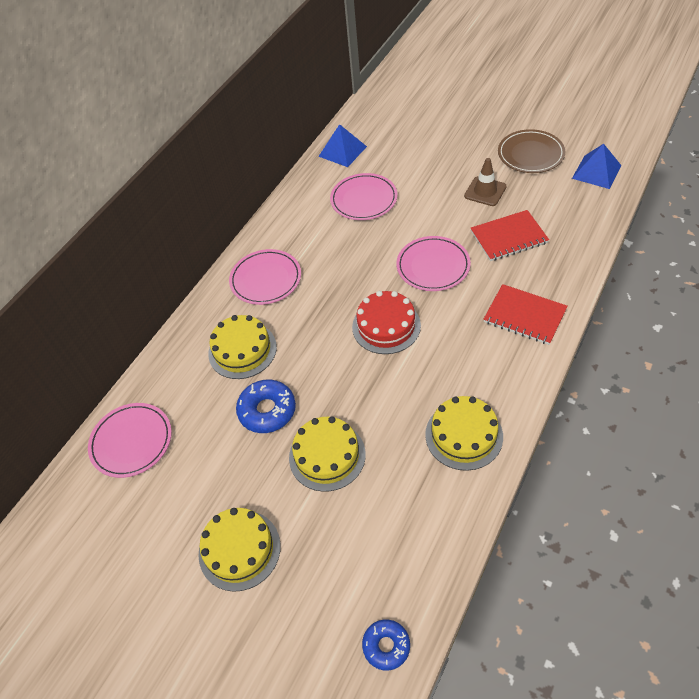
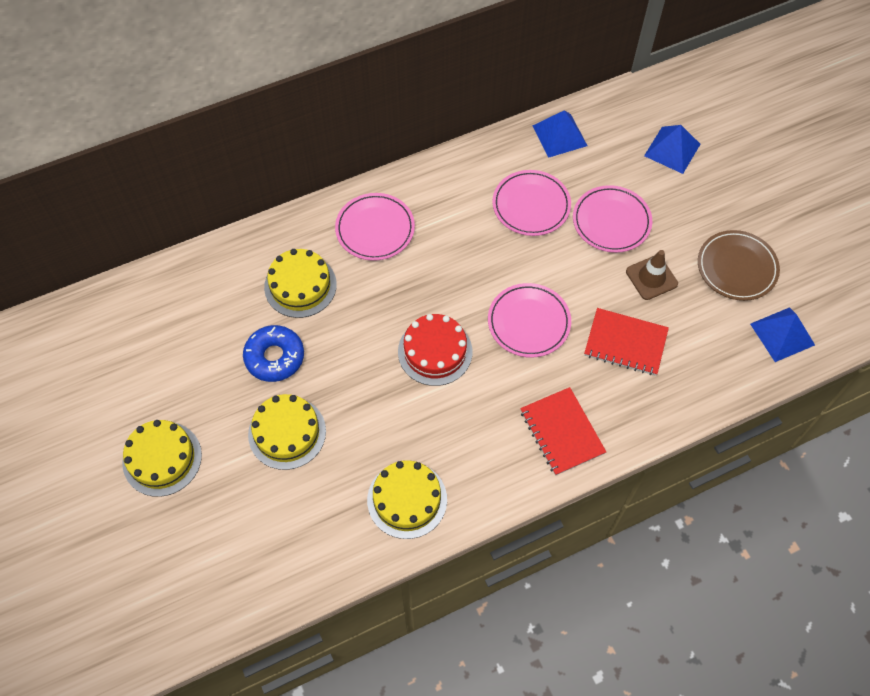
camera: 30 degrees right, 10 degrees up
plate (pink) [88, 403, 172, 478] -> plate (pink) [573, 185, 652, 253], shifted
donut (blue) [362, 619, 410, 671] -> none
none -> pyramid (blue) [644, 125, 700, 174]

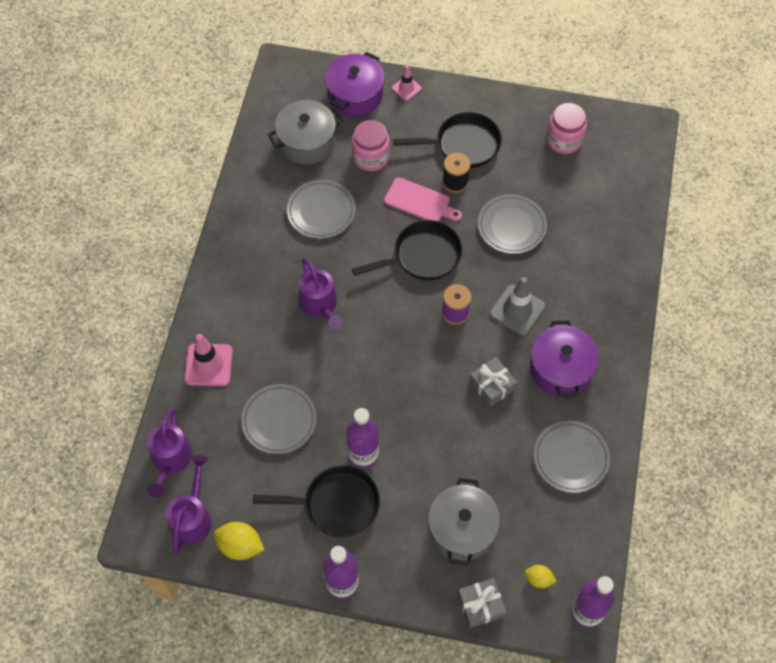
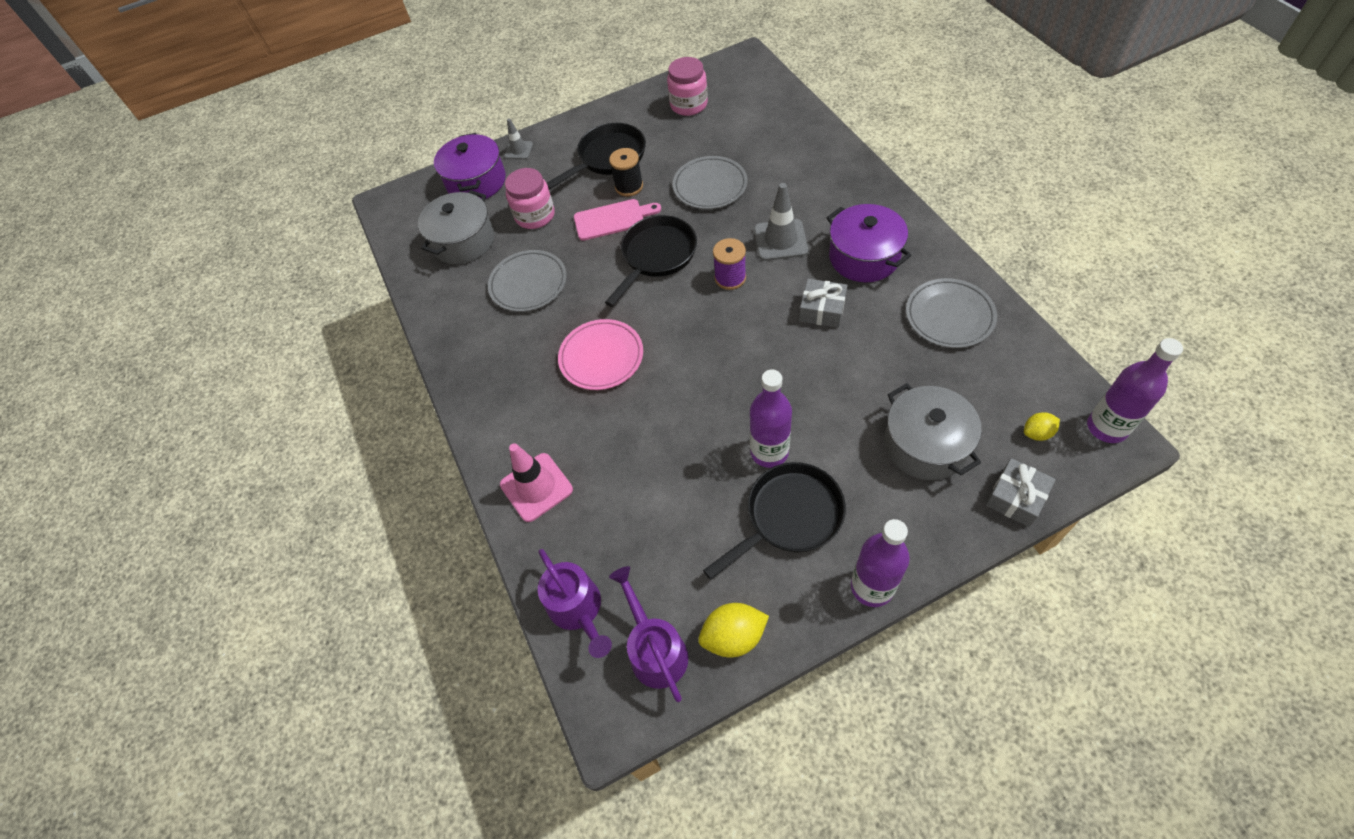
camera: 30 degrees left, 5 degrees down
plate (grey) [241, 384, 316, 454] -> none
watering can (purple) [299, 258, 343, 330] -> plate (pink) [558, 319, 643, 390]
traffic cone (pink) [392, 66, 422, 101] -> traffic cone (grey) [504, 119, 533, 159]

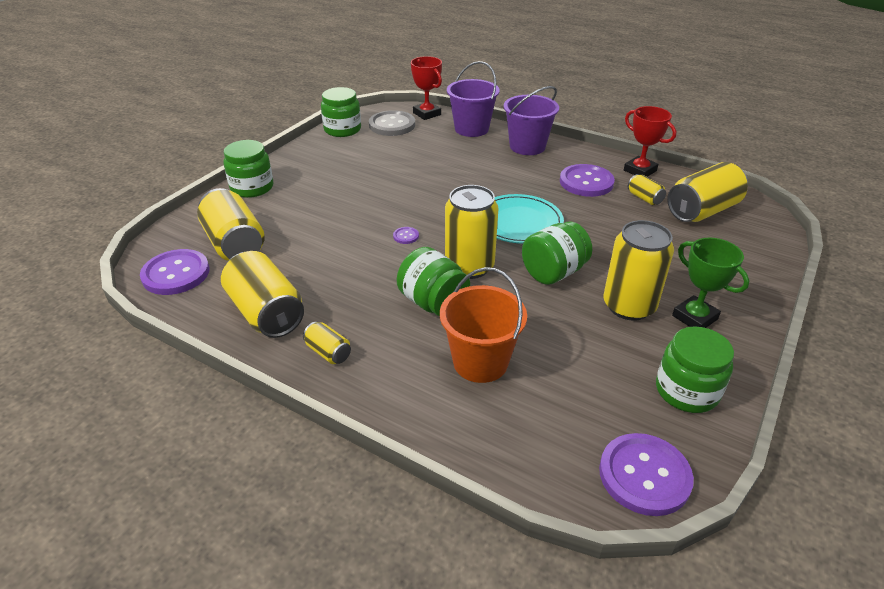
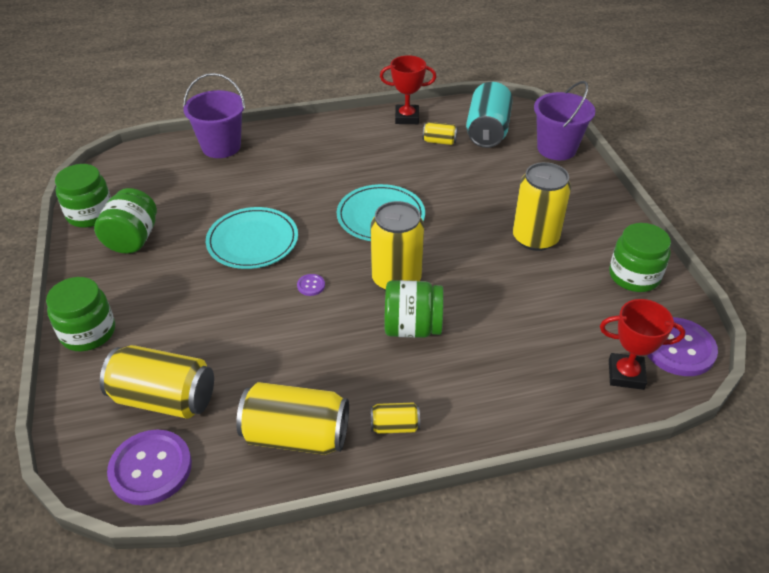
camera: 45 degrees left, 5 degrees up
button (grey) [369, 110, 415, 136] -> none
trophy (red) [411, 56, 442, 120] -> trophy (red) [600, 299, 685, 390], shifted
bucket (orange) [440, 267, 527, 383] -> none
bucket (purple) [504, 86, 559, 155] -> bucket (purple) [534, 81, 595, 160], shifted
jar (green) [522, 221, 592, 285] -> jar (green) [94, 188, 157, 254], shifted
button (purple) [560, 164, 615, 197] -> none
can (yellow) [667, 162, 748, 222] -> can (turquoise) [466, 82, 513, 148]
trophy (green) [672, 237, 749, 328] -> none
none -> plate (turquoise) [206, 207, 298, 269]

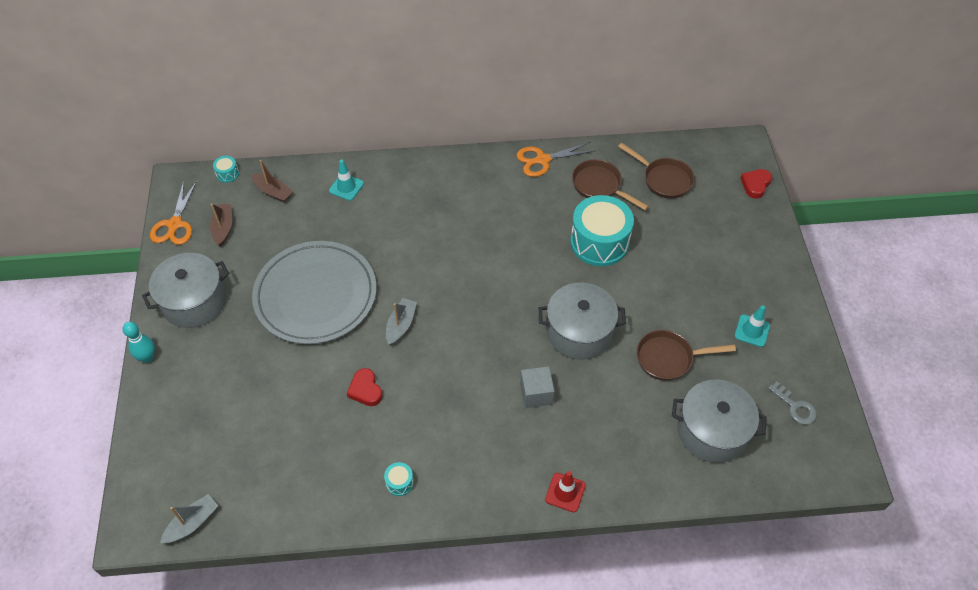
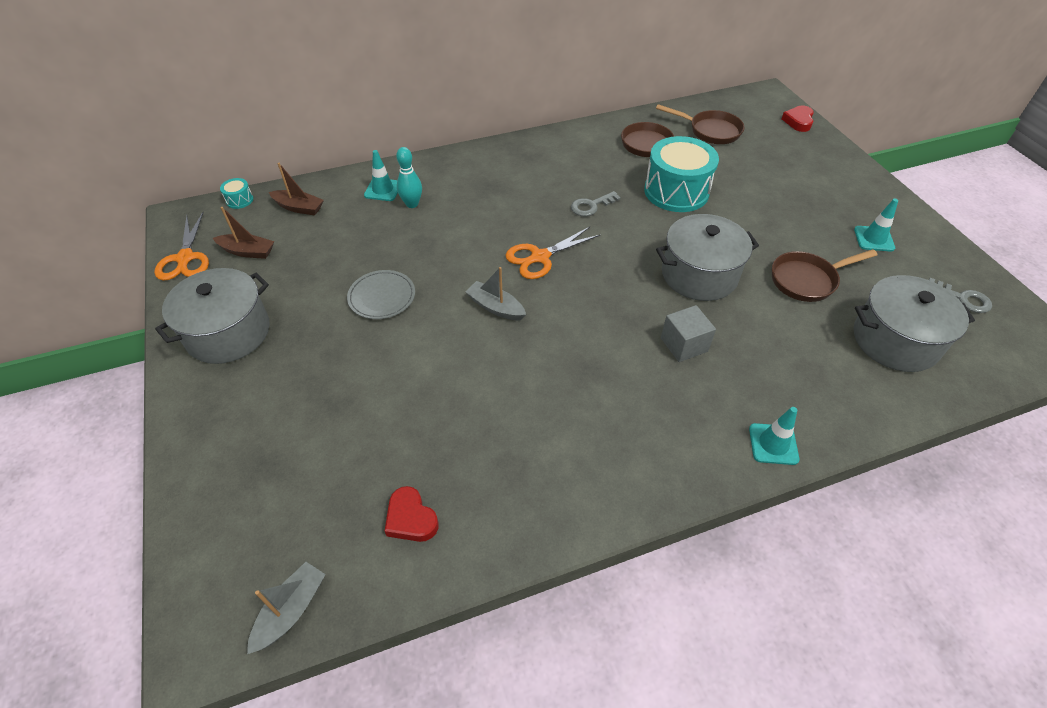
camera: 15 degrees left, 5 degrees down
bowling pin (turquoise) [123, 322, 155, 363] -> bowling pin (turquoise) [396, 147, 422, 208], shifted
boat (brown) [210, 204, 232, 247] -> boat (brown) [213, 207, 274, 259], 120 degrees clockwise
plate (grey) [252, 241, 377, 344] -> plate (grey) [347, 270, 415, 319], x0.45
heart (red) [347, 368, 383, 406] -> heart (red) [385, 486, 438, 542], shifted
drum (turquoise) [384, 462, 414, 496] -> none
boat (grey) [386, 298, 417, 346] -> boat (grey) [465, 267, 526, 320], 60 degrees counterclockwise
scissors (orange) [517, 142, 594, 177] -> scissors (orange) [506, 227, 601, 279], shifted
traffic cone (red) [545, 471, 586, 512] -> traffic cone (turquoise) [749, 407, 799, 465]
none -> key (grey) [571, 191, 621, 216]

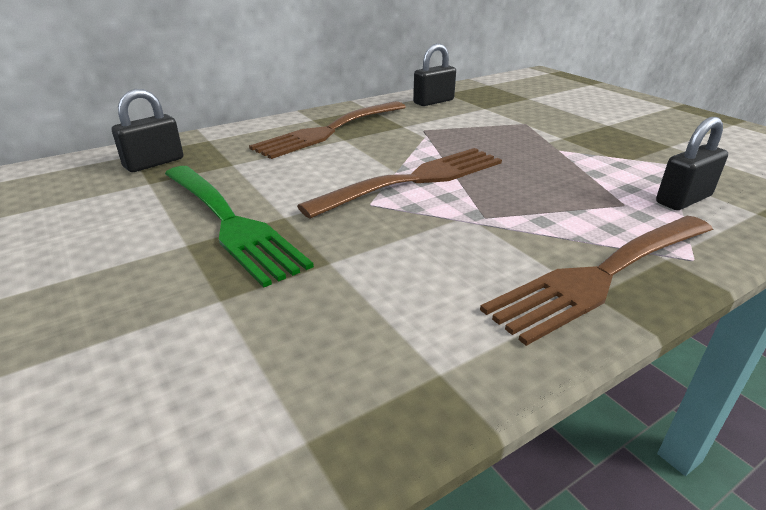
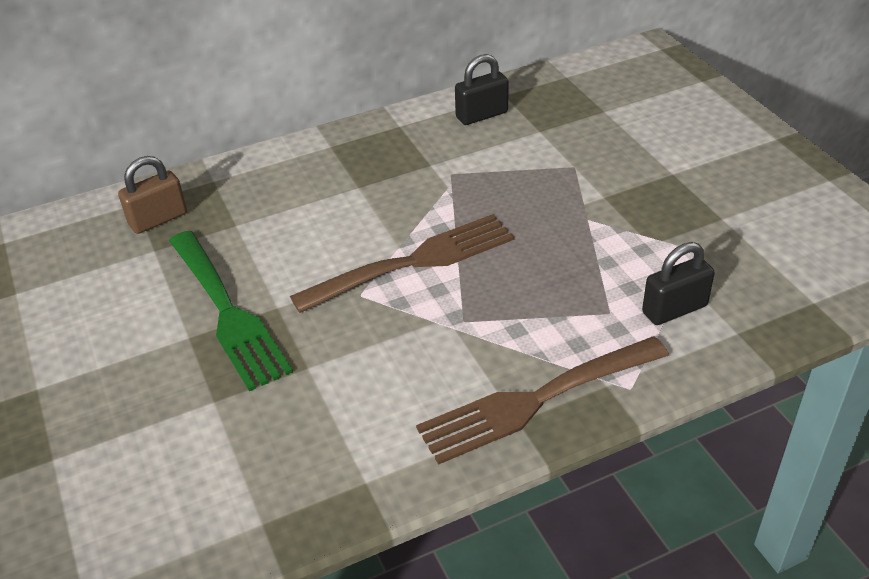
camera: 10 degrees right, 10 degrees up
padlock (black) [112, 89, 183, 172] -> padlock (brown) [118, 156, 187, 234]
fork (brown) [249, 101, 406, 159] -> none

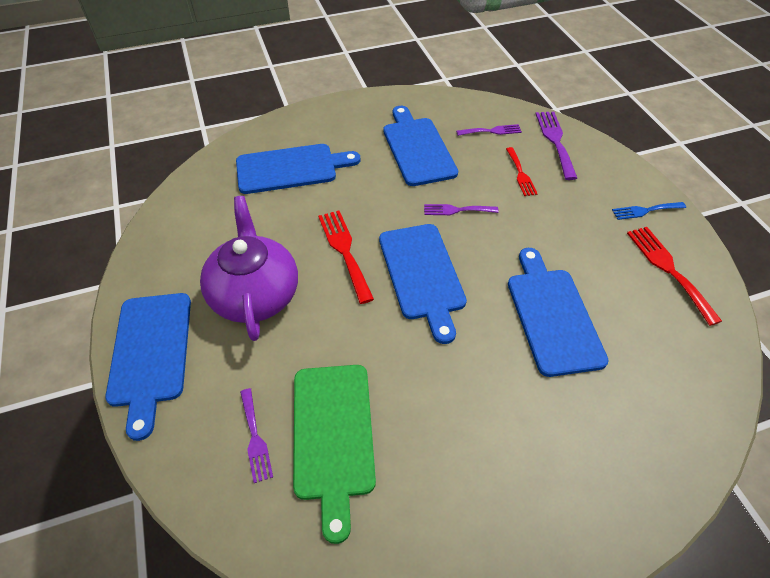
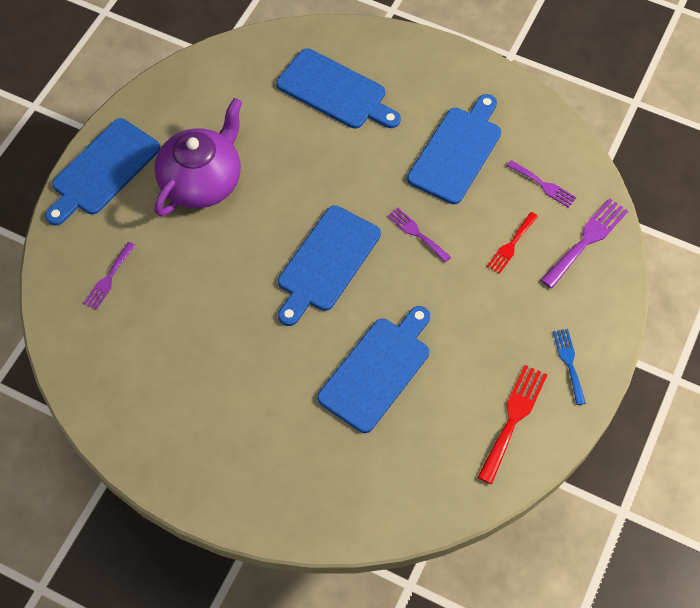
camera: 45 degrees right, 10 degrees up
cutting board (green) [293, 365, 376, 544] -> none
fork (red) [318, 210, 374, 304] -> none
fork (blue) [612, 202, 686, 220] -> fork (blue) [553, 329, 586, 405], 45 degrees clockwise

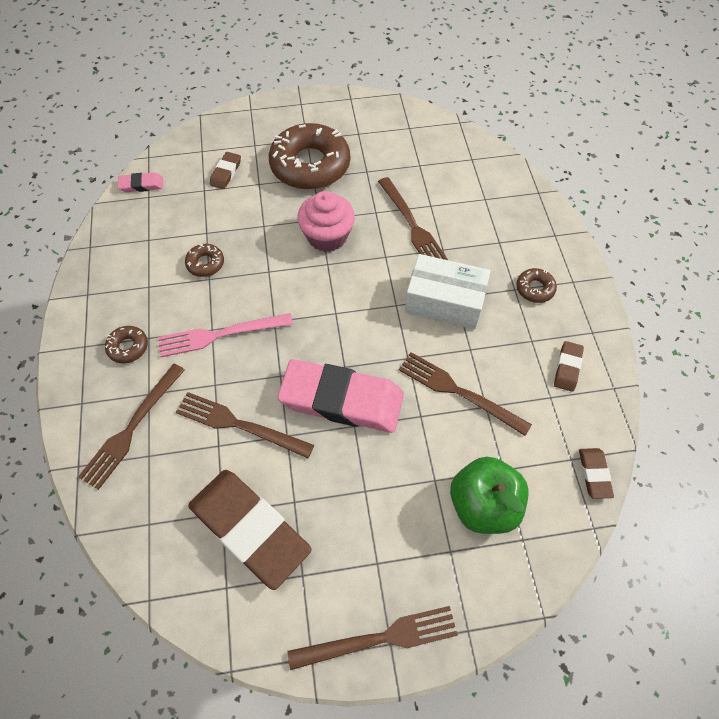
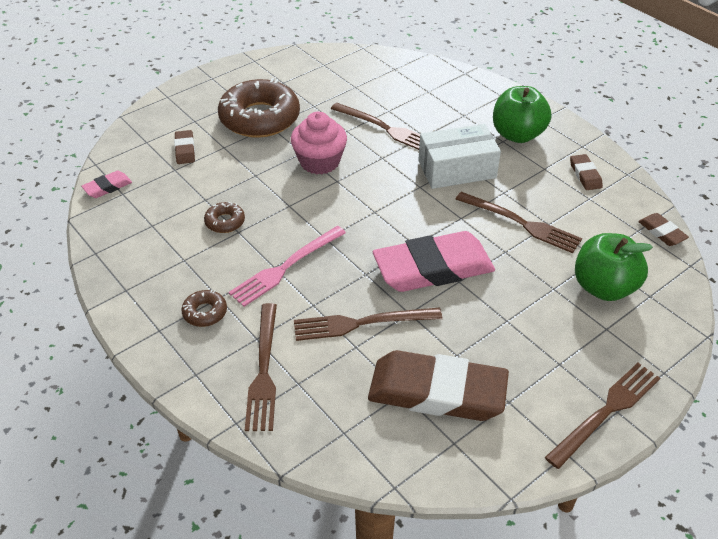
camera: 30 degrees left, 15 degrees down
fork (brown) [399, 352, 532, 436] -> fork (brown) [456, 192, 582, 253], 150 degrees counterclockwise
donut (brown) [516, 268, 557, 303] -> apple (green) [493, 86, 551, 143]

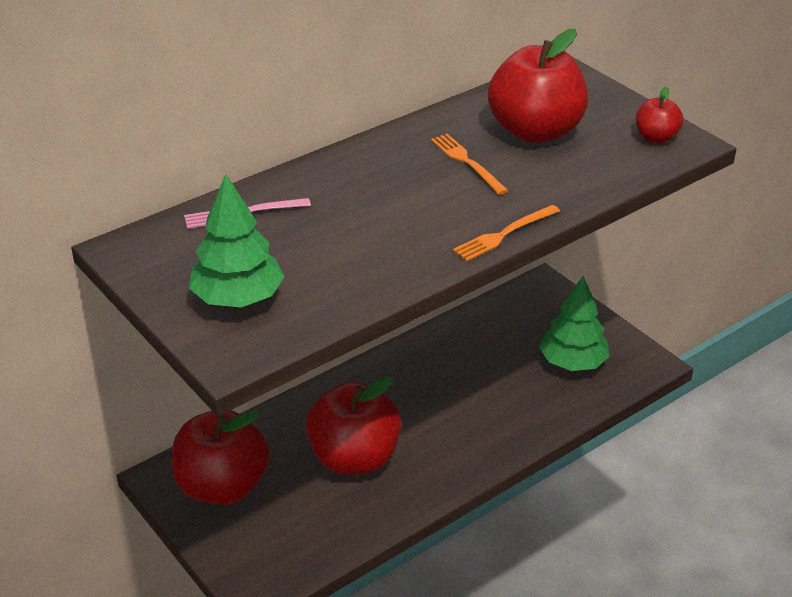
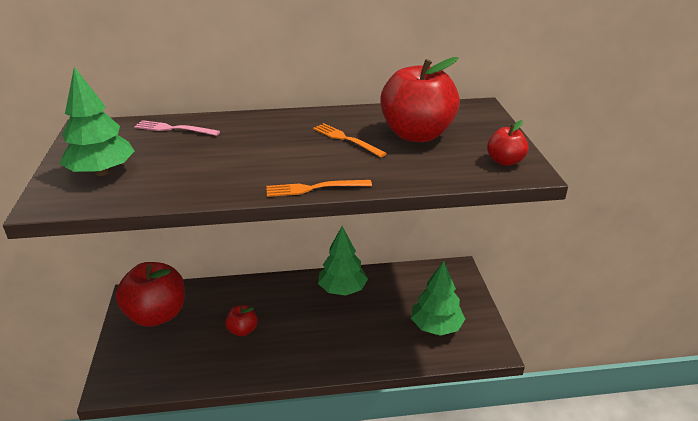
camera: 30 degrees right, 5 degrees down
apple (red) [306, 376, 402, 475] -> apple (red) [225, 305, 258, 336], x0.47
fork (orange) [431, 134, 508, 195] -> fork (orange) [313, 123, 387, 158], 45 degrees counterclockwise
none -> tree (green) [318, 226, 368, 296]

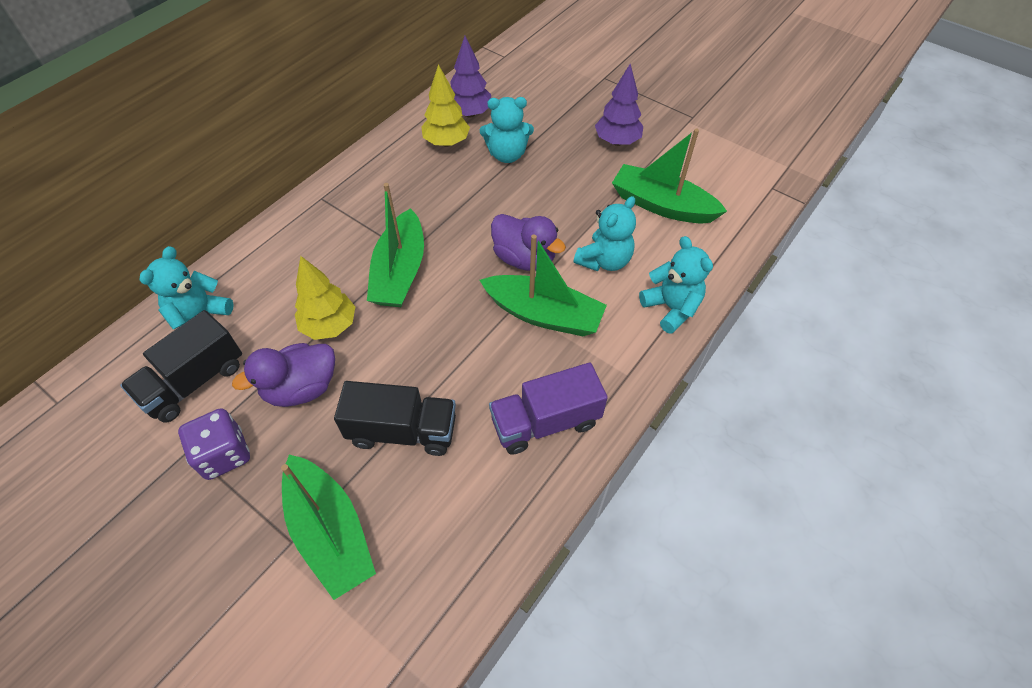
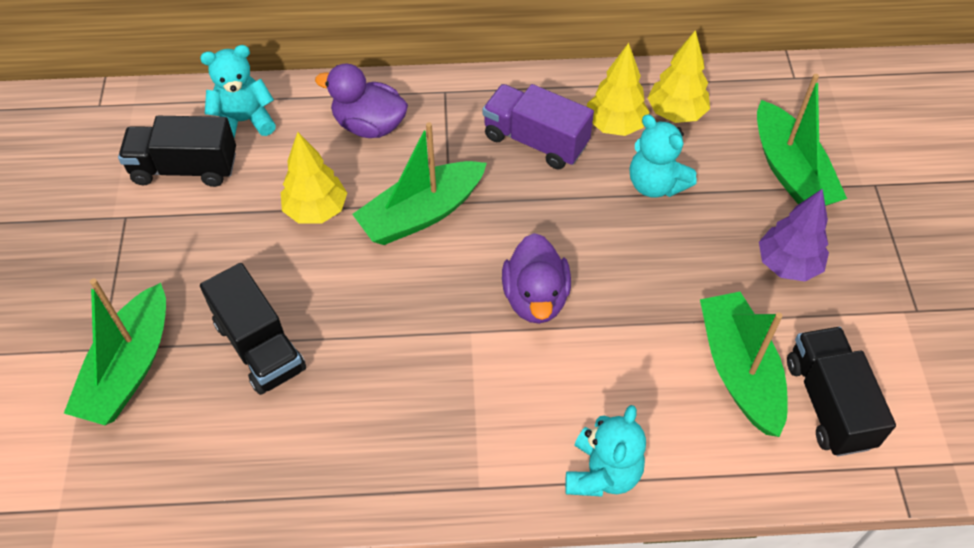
camera: 50 degrees right, 0 degrees up
dice (purple) [178, 408, 250, 480] -> none
duck (purple) [232, 343, 335, 407] -> duck (purple) [315, 64, 408, 138], shifted
tree (purple) [450, 36, 491, 118] -> tree (yellow) [648, 30, 710, 123]
boat (green) [480, 234, 607, 336] -> boat (green) [757, 74, 847, 206], shifted
truck (purple) [489, 363, 608, 455] -> truck (purple) [482, 84, 594, 169], shifted
teddy bear (turquoise) [574, 196, 636, 271] -> none
none -> truck (black) [787, 327, 896, 456]

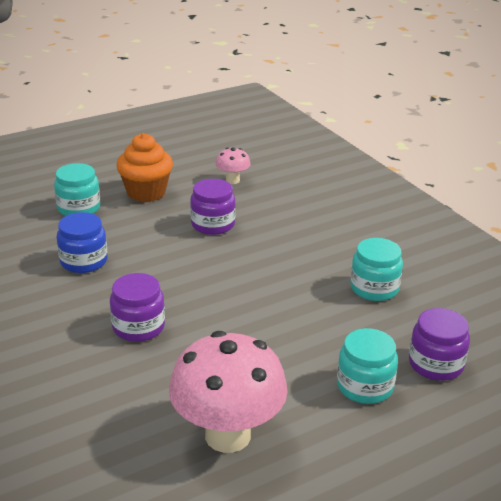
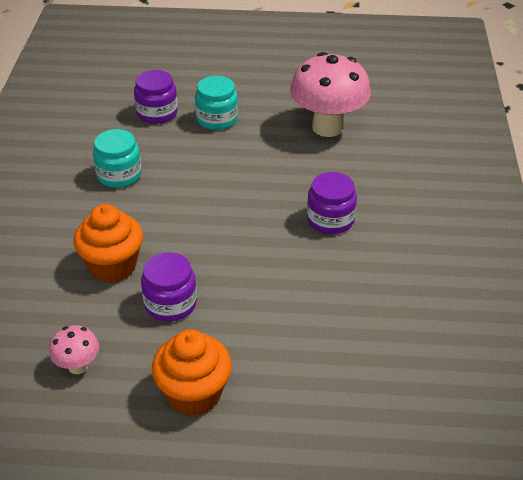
camera: 145 degrees left, 10 degrees up
jar (turquoise) [54, 163, 100, 216] -> none
jar (blue) [57, 212, 108, 273] -> none
none -> cupcake (orange) [74, 204, 143, 283]

